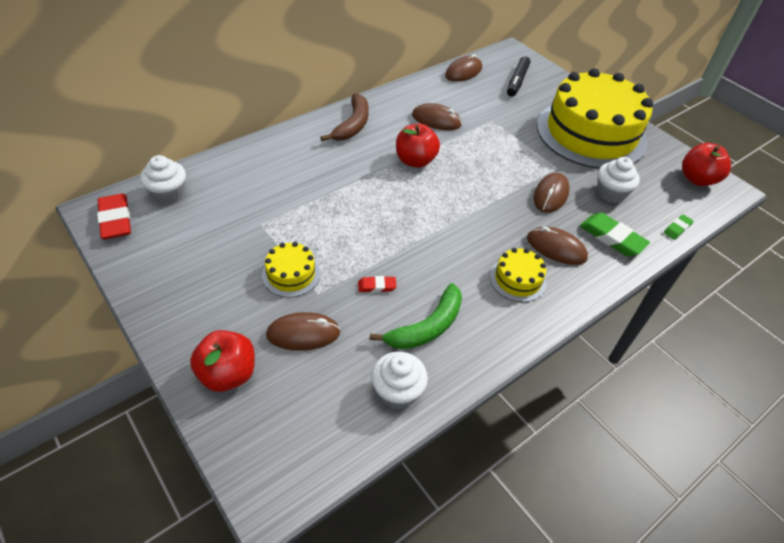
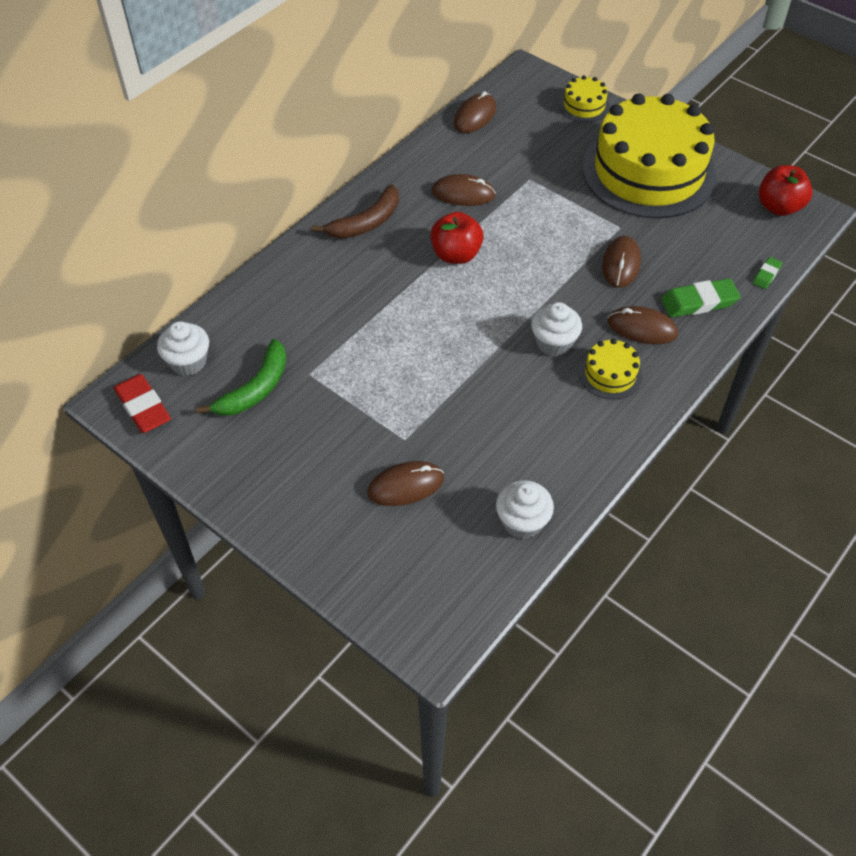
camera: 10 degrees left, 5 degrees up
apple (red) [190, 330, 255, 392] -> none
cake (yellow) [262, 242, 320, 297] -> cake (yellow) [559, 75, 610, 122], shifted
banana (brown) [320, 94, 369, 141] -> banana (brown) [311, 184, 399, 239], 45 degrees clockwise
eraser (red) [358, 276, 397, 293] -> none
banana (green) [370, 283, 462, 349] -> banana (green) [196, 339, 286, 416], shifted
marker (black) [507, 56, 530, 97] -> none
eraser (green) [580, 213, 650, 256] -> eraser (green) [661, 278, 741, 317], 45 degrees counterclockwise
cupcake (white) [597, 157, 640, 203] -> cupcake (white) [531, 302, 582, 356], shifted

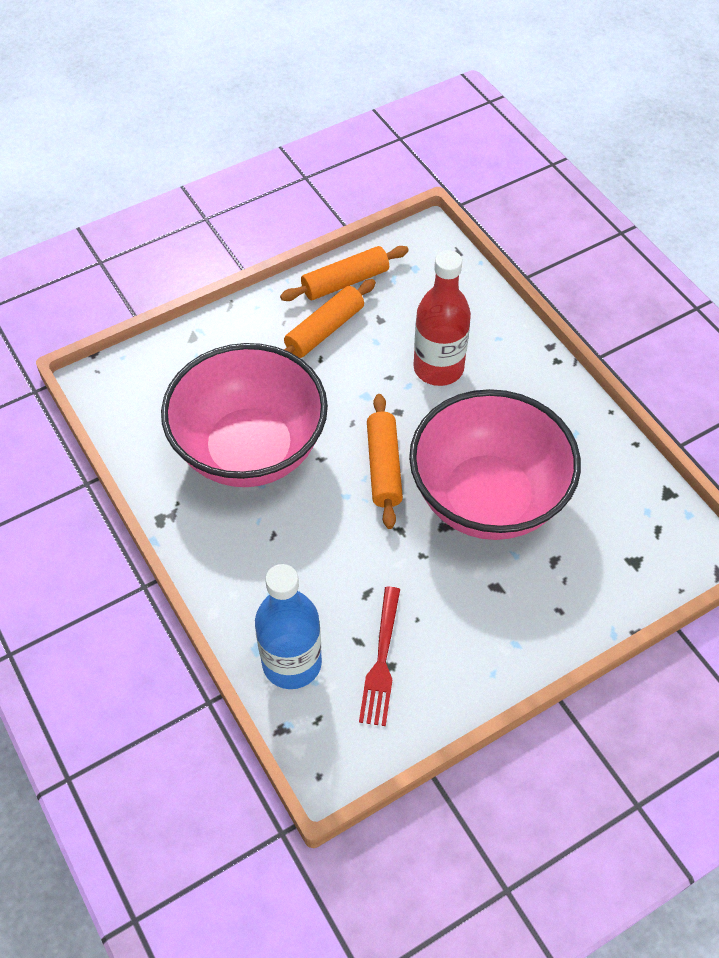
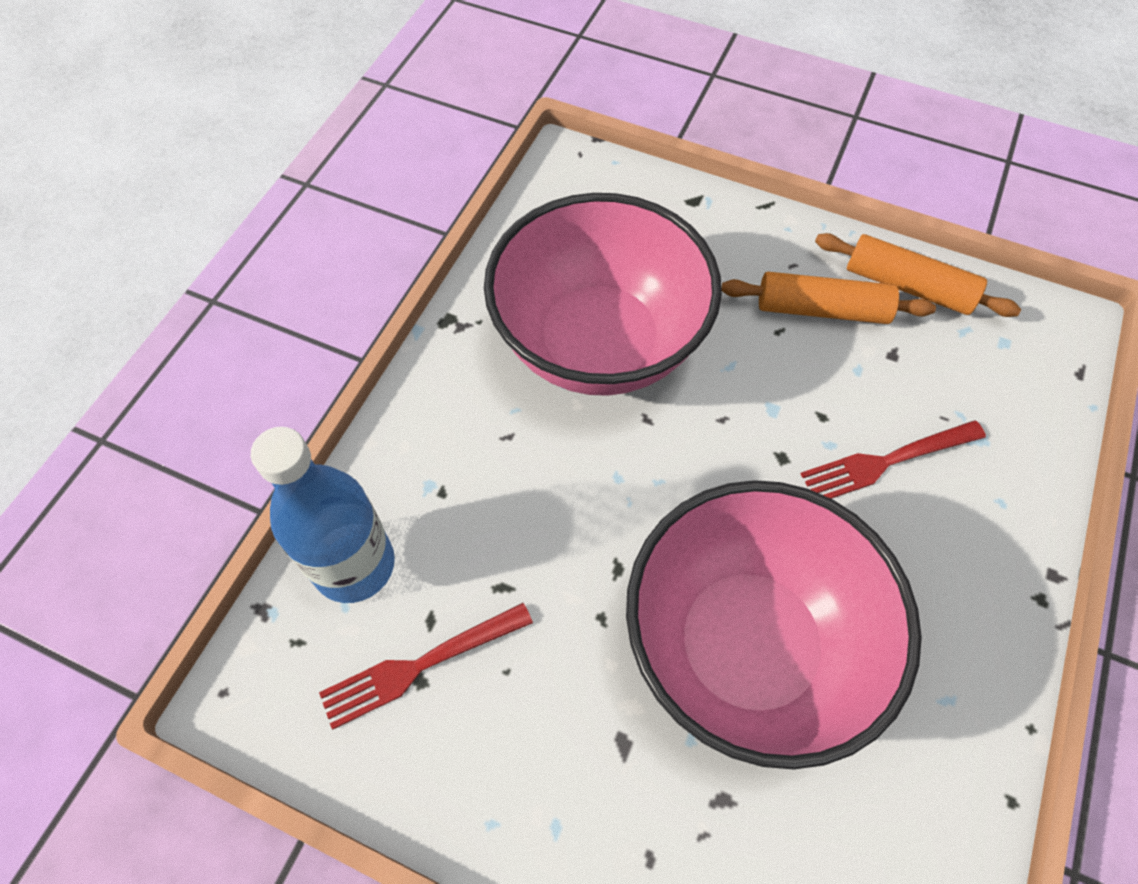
camera: 55 degrees right, 5 degrees up
rolling pin (orange) [367, 394, 403, 529] -> none
bottle (red) [413, 250, 471, 386] -> fork (red) [801, 420, 986, 499]

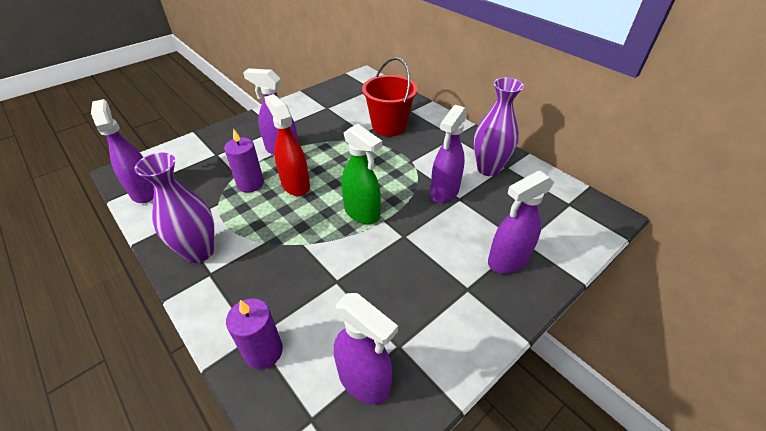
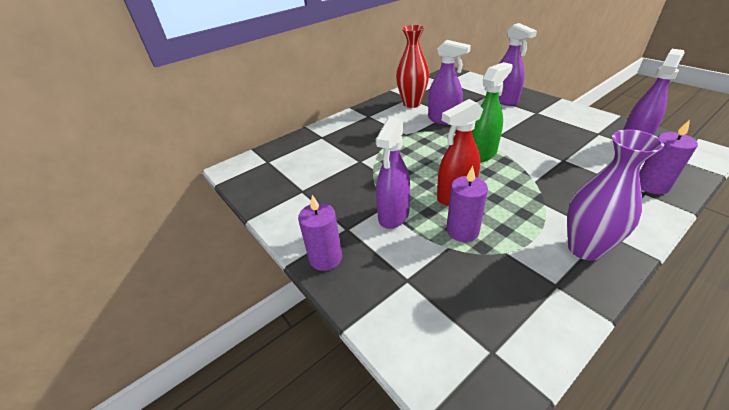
camera: 85 degrees left, 5 degrees down
spray bottle (purple) [91, 99, 154, 203] -> none
bucket (red) [362, 57, 418, 137] -> none
vase (purple) [474, 77, 524, 176] -> vase (red) [396, 25, 429, 108]
none -> candle (purple) [298, 195, 342, 271]

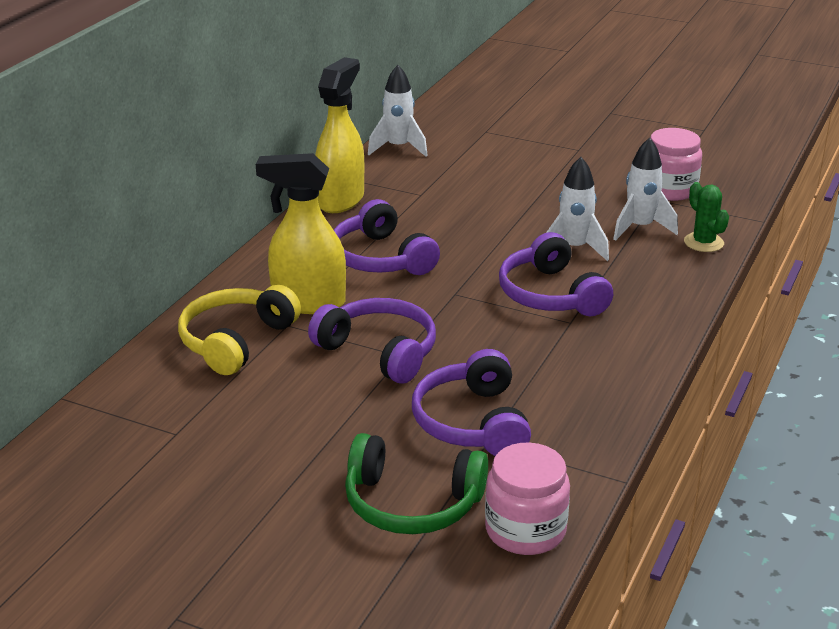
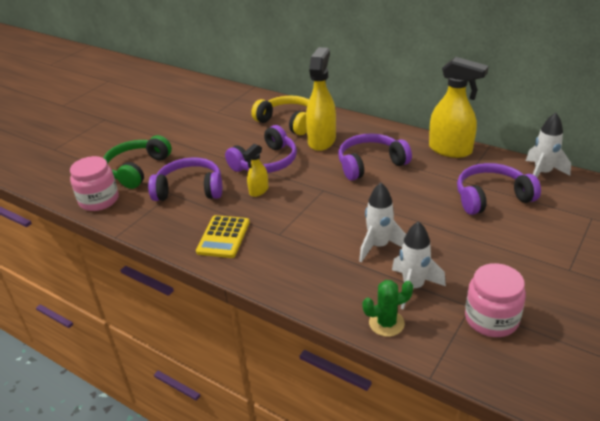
camera: 100 degrees right, 5 degrees up
headphones (purple) [499, 232, 613, 316] -> headphones (purple) [457, 163, 541, 215], shifted
none -> calculator (yellow) [196, 215, 250, 258]
none -> spray bottle (yellow) [243, 144, 269, 197]

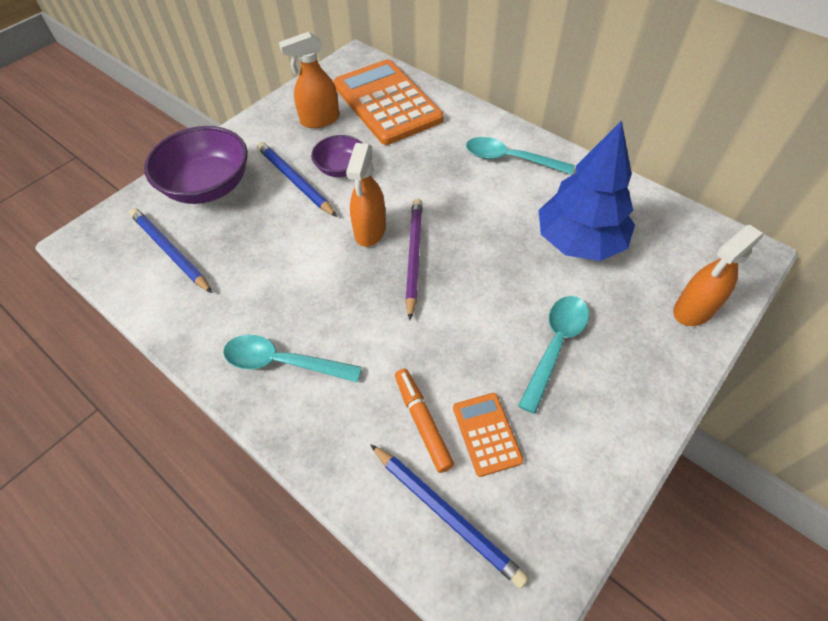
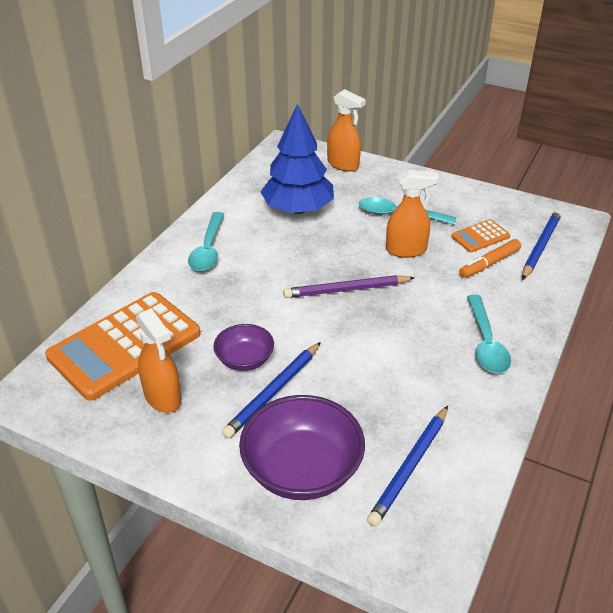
camera: 105 degrees left, 15 degrees down
spray bottle (orange) [346, 143, 386, 247] -> spray bottle (orange) [386, 170, 439, 258], shifted

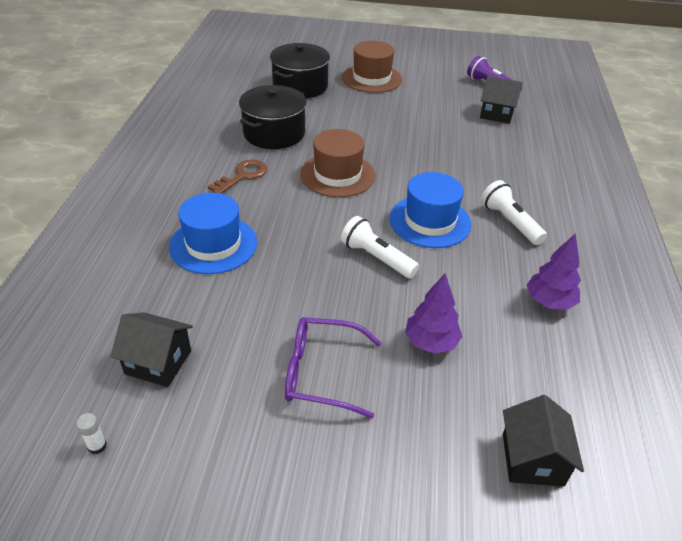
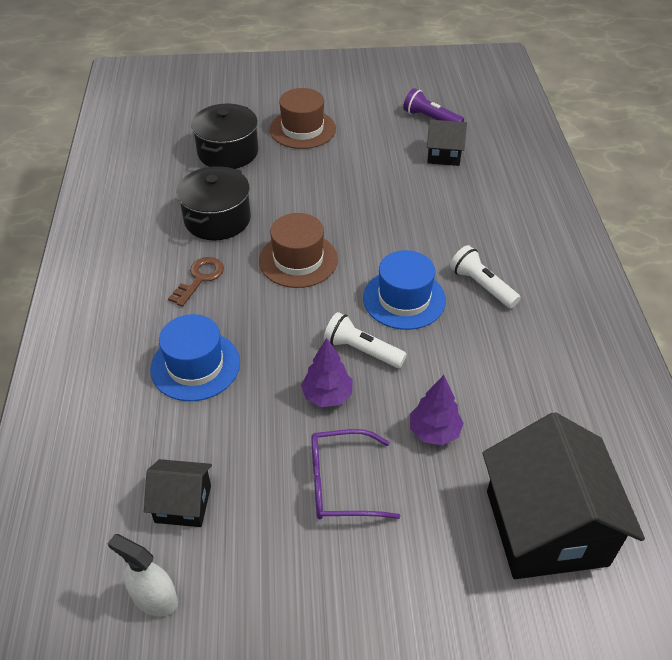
camera: 10 degrees left, 5 degrees up
glue stick (white) [76, 413, 107, 454] -> spray bottle (white) [107, 534, 178, 617]
house (black) [503, 395, 584, 487] -> house (black) [482, 412, 645, 579], x2.02
tree (purple) [527, 233, 581, 310] -> tree (purple) [301, 338, 353, 407], shifted

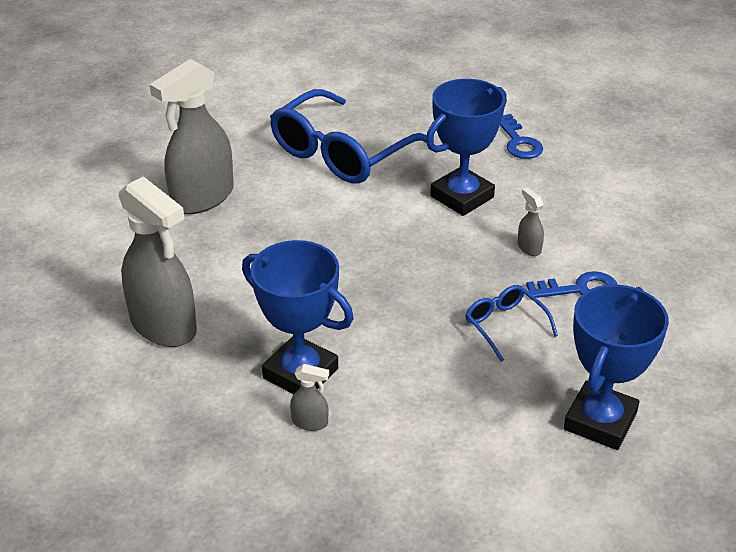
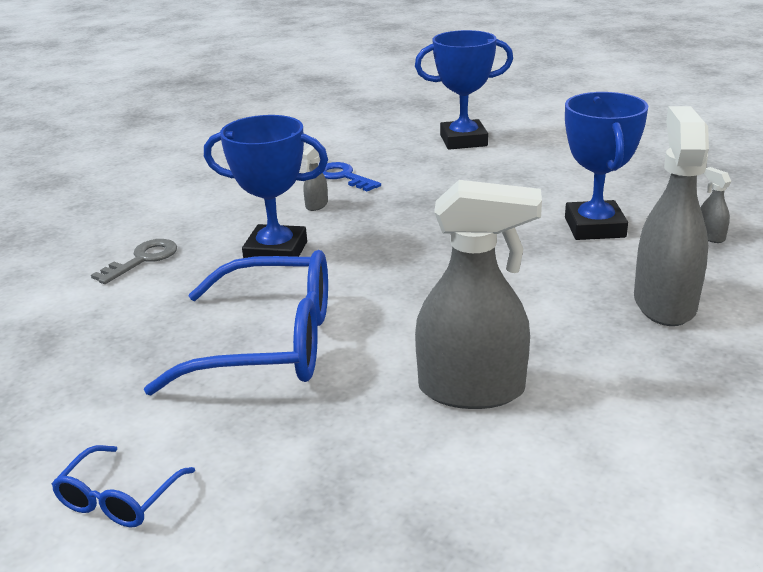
camera: 125 degrees left, 10 degrees down
spray bottle (grey) [290, 364, 329, 431] -> spray bottle (grey) [701, 167, 731, 243], shifted
glasses (blue) [465, 285, 558, 362] -> glasses (blue) [51, 445, 195, 527], shifted
key (blue) [500, 114, 543, 159] -> key (grey) [91, 239, 177, 284]

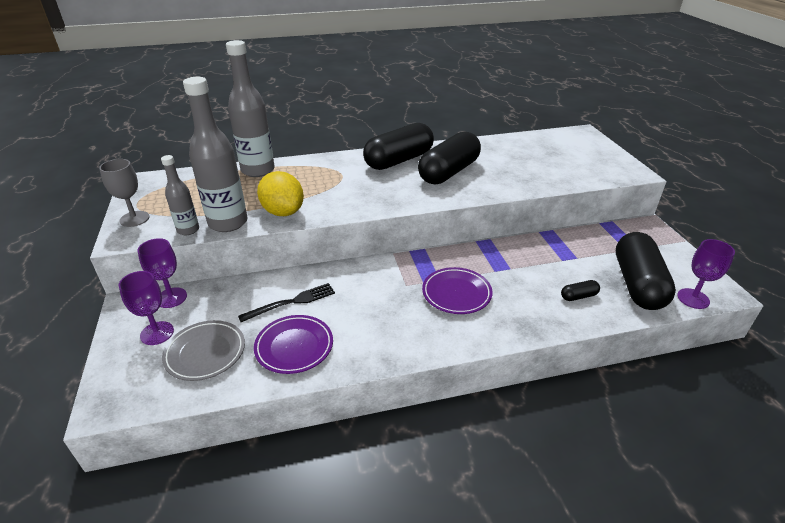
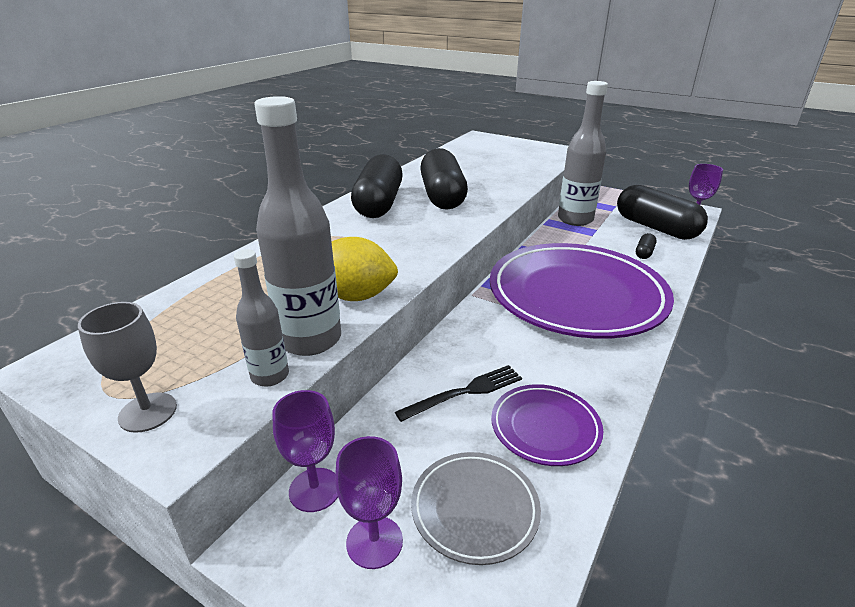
camera: 45 degrees left, 5 degrees down
bottle (grey) [226, 40, 275, 177] -> bottle (grey) [558, 81, 608, 226], shifted
fork (black) [238, 283, 335, 322] -> fork (black) [395, 365, 522, 422], 45 degrees clockwise
plate (purple) [422, 267, 492, 314] -> plate (purple) [490, 243, 674, 339], x2.23

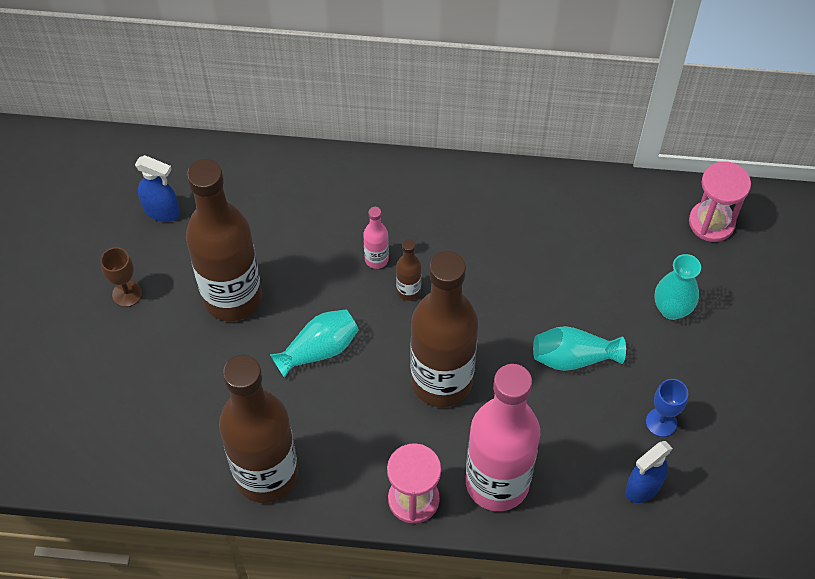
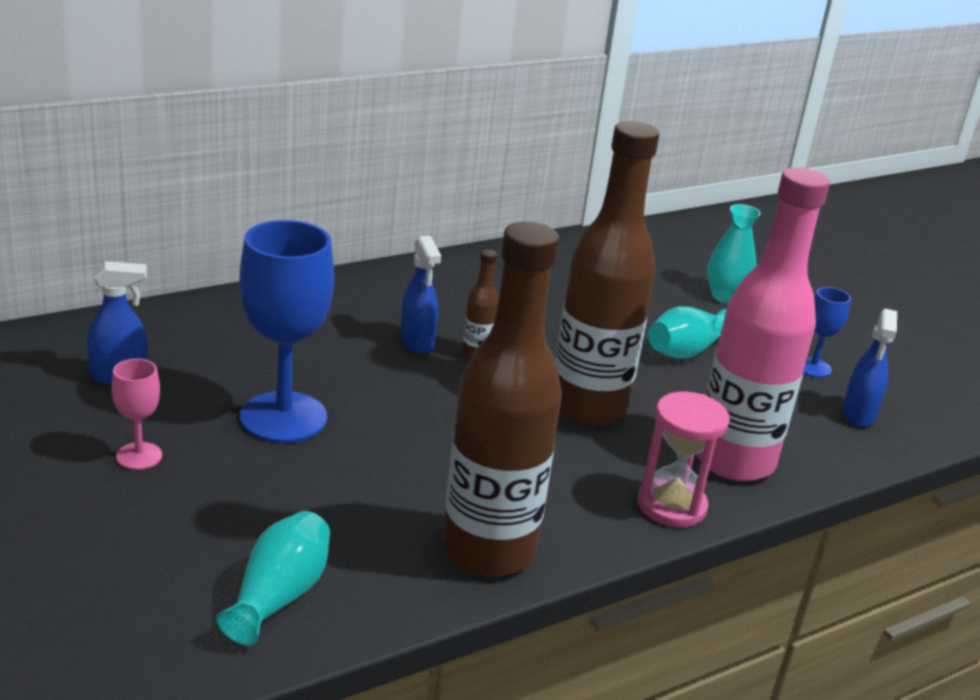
camera: 40 degrees left, 30 degrees down
goblet (brown) [101, 247, 142, 307] -> goblet (pink) [112, 359, 162, 470]
bottle (brown) [186, 159, 262, 321] -> goblet (blue) [240, 220, 334, 443]
vase (turquoise) [270, 309, 359, 378] -> vase (turquoise) [216, 511, 330, 646], shifted
bottle (pink) [363, 207, 389, 269] -> spray bottle (blue) [400, 236, 441, 354]
hourglass (pink) [689, 161, 751, 242] -> none

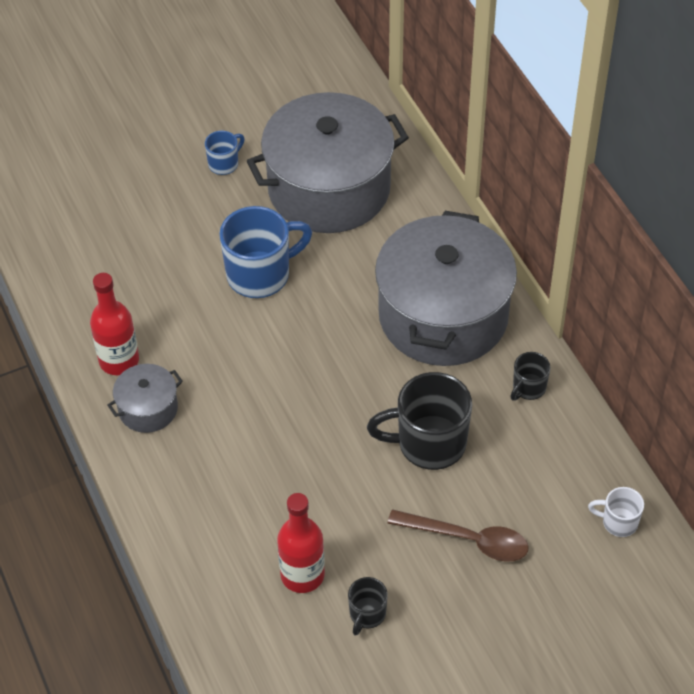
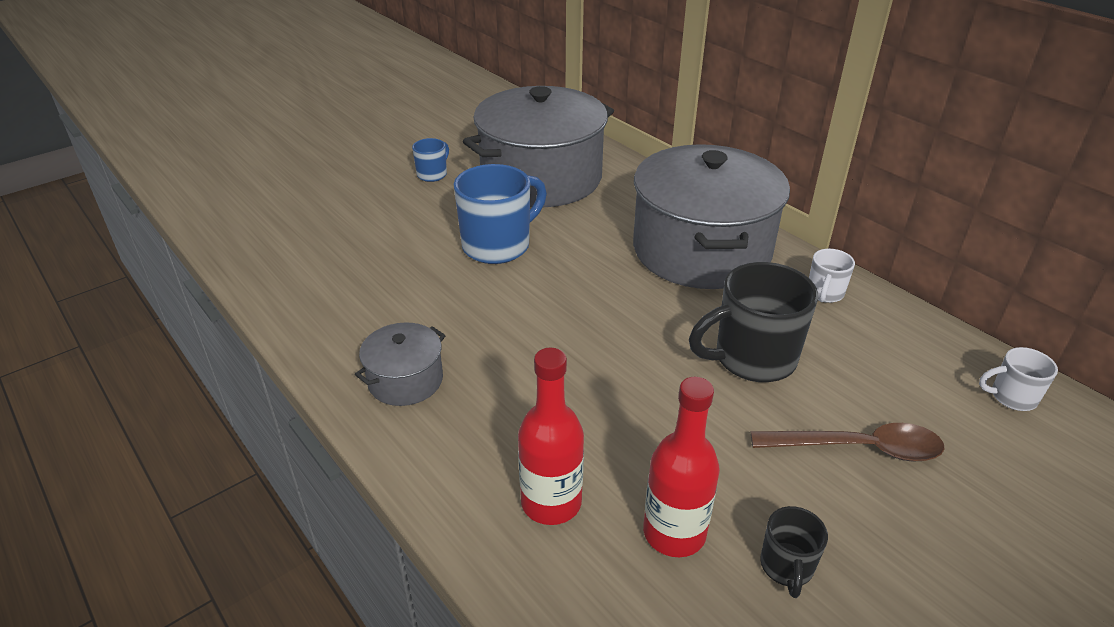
camera: 15 degrees left, 15 degrees down
bottle (red) [90, 273, 139, 375] -> bottle (red) [518, 348, 584, 525], shifted
mug (black) [510, 352, 550, 401] -> mug (white) [809, 249, 855, 303]

